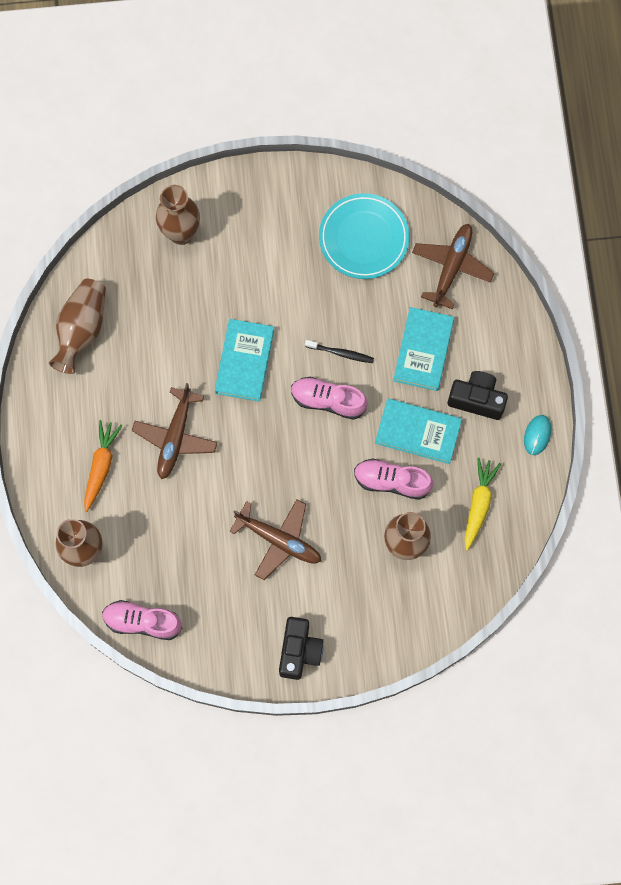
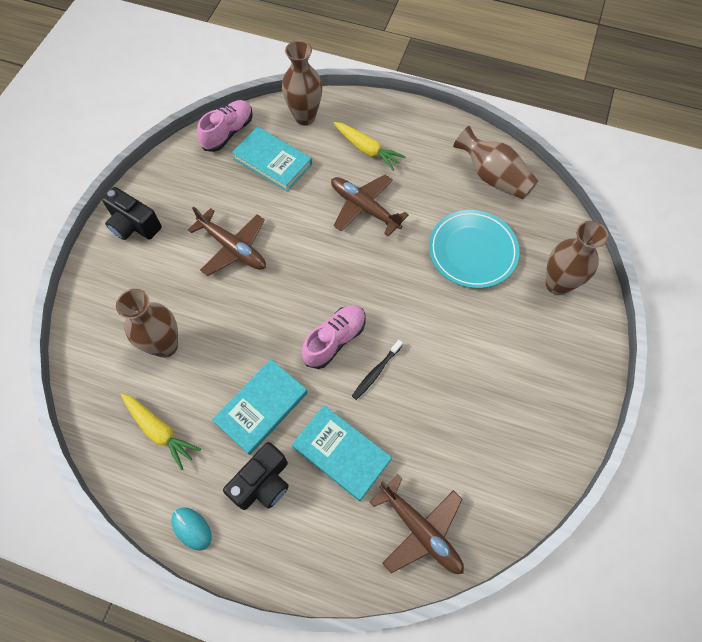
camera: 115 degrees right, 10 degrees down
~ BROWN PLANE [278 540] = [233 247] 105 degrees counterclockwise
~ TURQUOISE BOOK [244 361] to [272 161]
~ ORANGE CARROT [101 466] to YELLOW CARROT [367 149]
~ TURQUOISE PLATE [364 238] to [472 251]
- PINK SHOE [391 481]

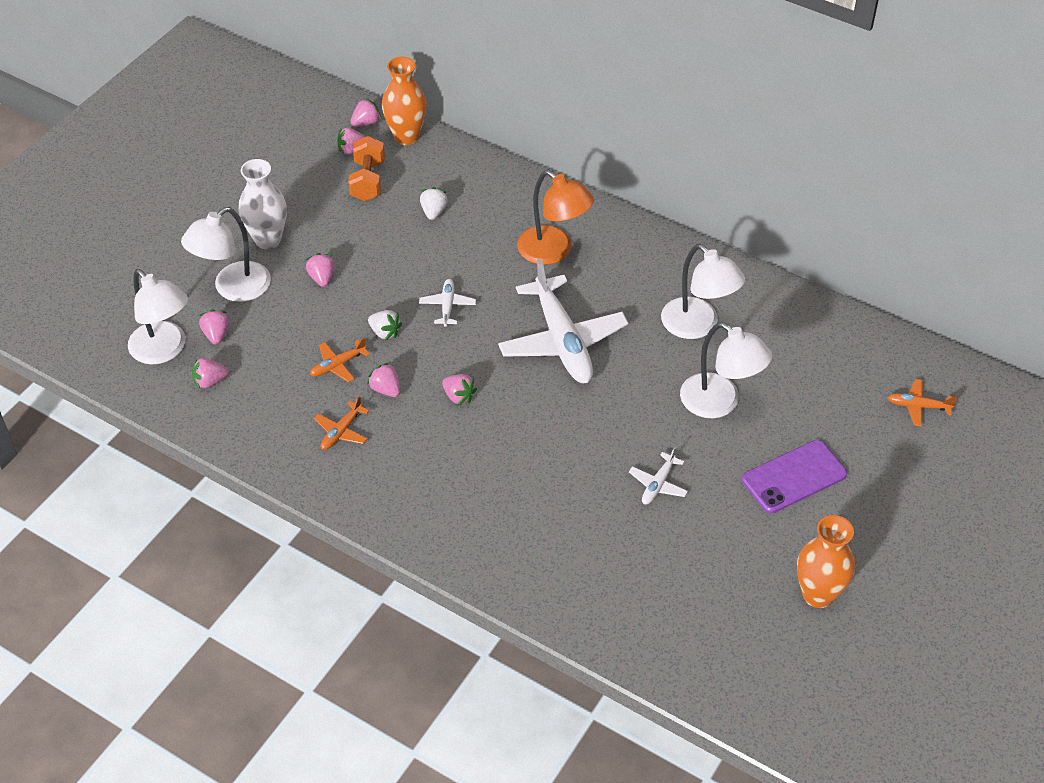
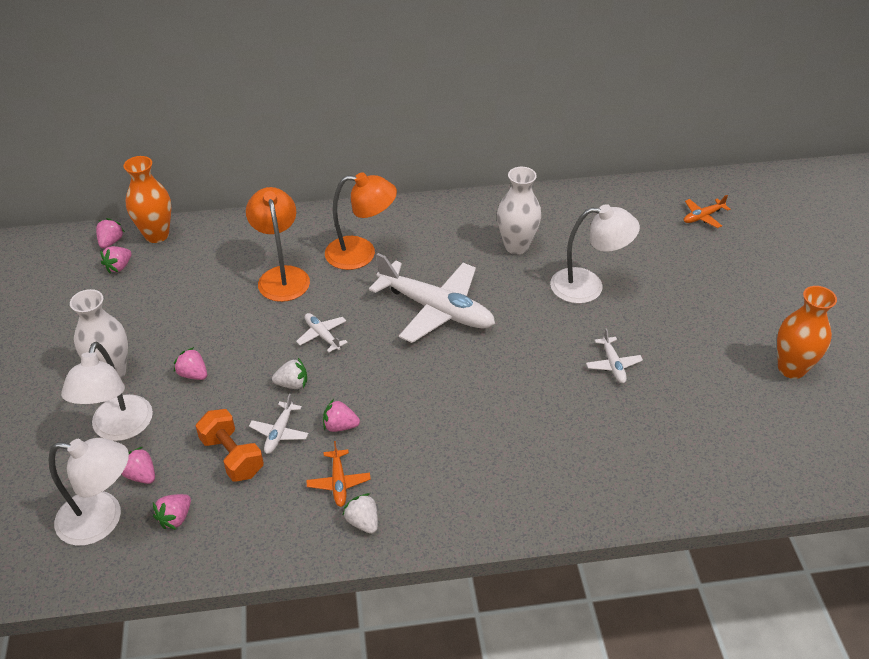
camera: 40 degrees left, 5 degrees down
~ ORANGE DUMBBELL [368 181] to [232 456]
+ ORANGE LAMP [282 276]
~ ORANGE PLANE [338 365] to WHITE PLANE [279 432]
~ WHITE STRAWBERRY [433 212] to [363 522]
~ WHITE LAMP [698 326] to WHITE VASE [516 246]
- PINK STRAWBERRY [458 396]
- PURPLE PHONE [794 477]

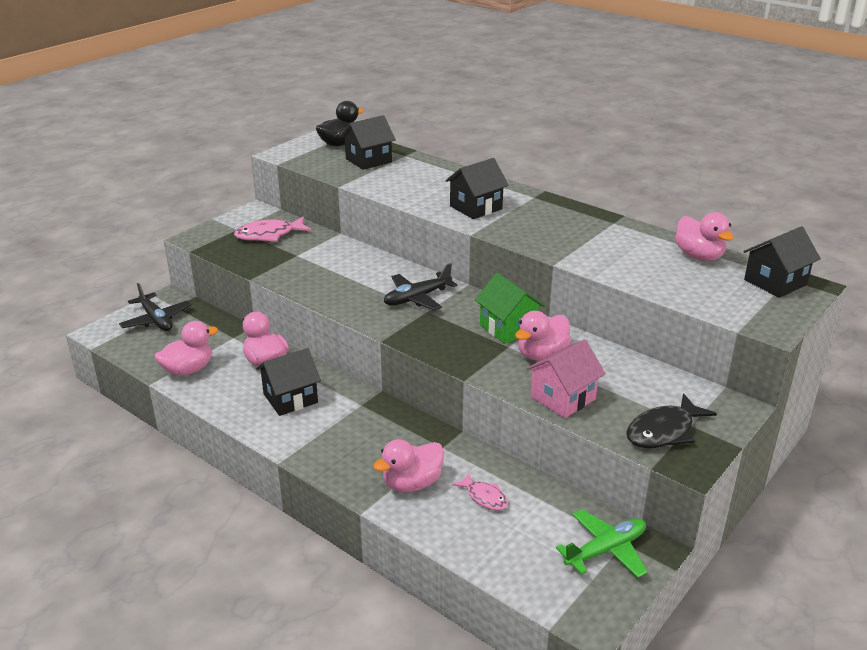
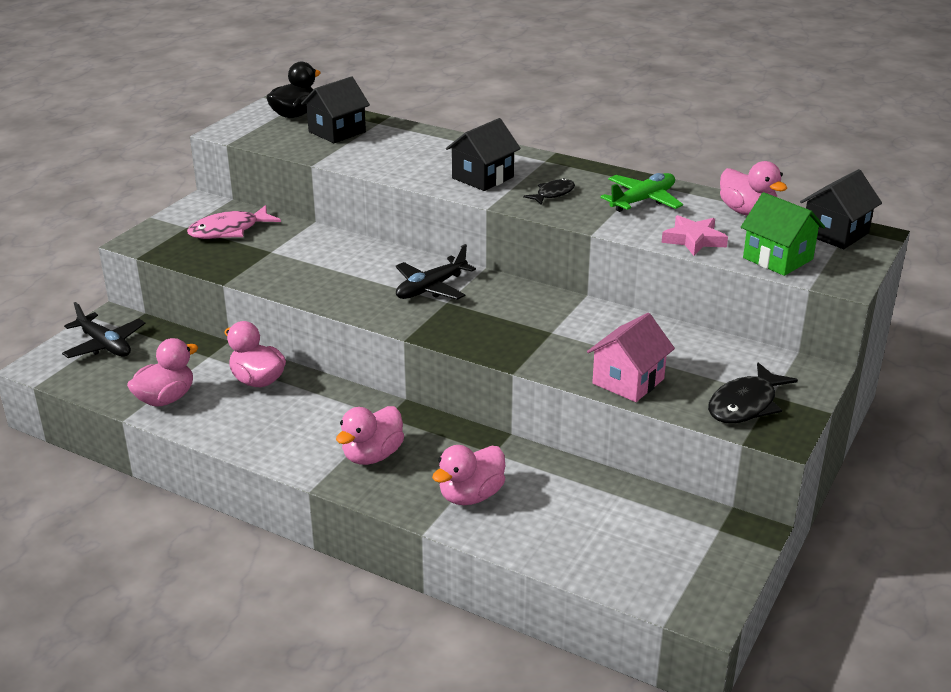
camera: 10 degrees left, 0 degrees up
~ PINK DUCK [541 354] to [372 455]
+ BLACK FISH [553 194]
~ GREEN PLANE [606 550] to [643 200]
+ PINK STAR [694 240]
~ GREEN HOUSE [508 328] to [778 259]
- BLACK HOUSE [290 398]
- PINK FISH [484 497]

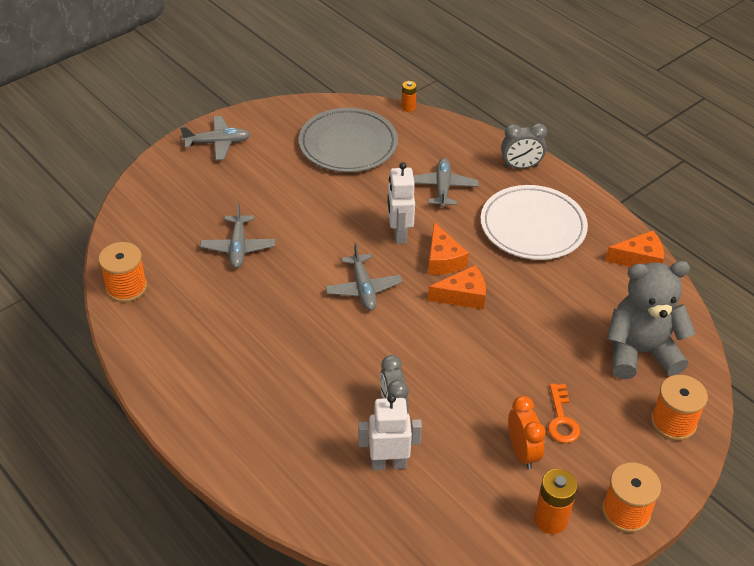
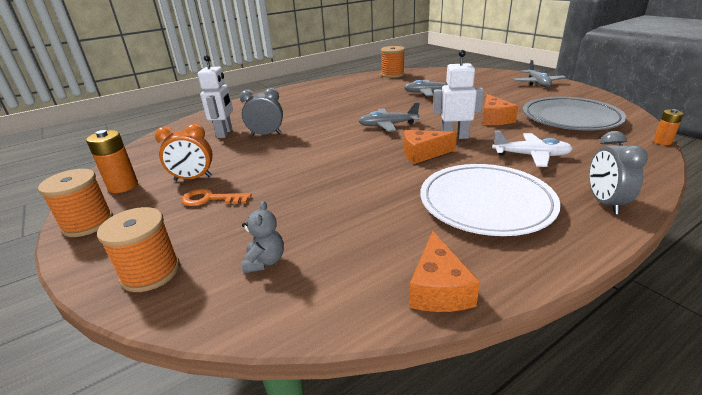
camera: 100 degrees right, 15 degrees down
~ GREY TEDDY BEAR [640 352] = [265 261] x0.43
~ ORANGE CHEESE [463 296] to [494 119]
~ GREY PLANE [442 188] to WHITE PLANE [531 156]

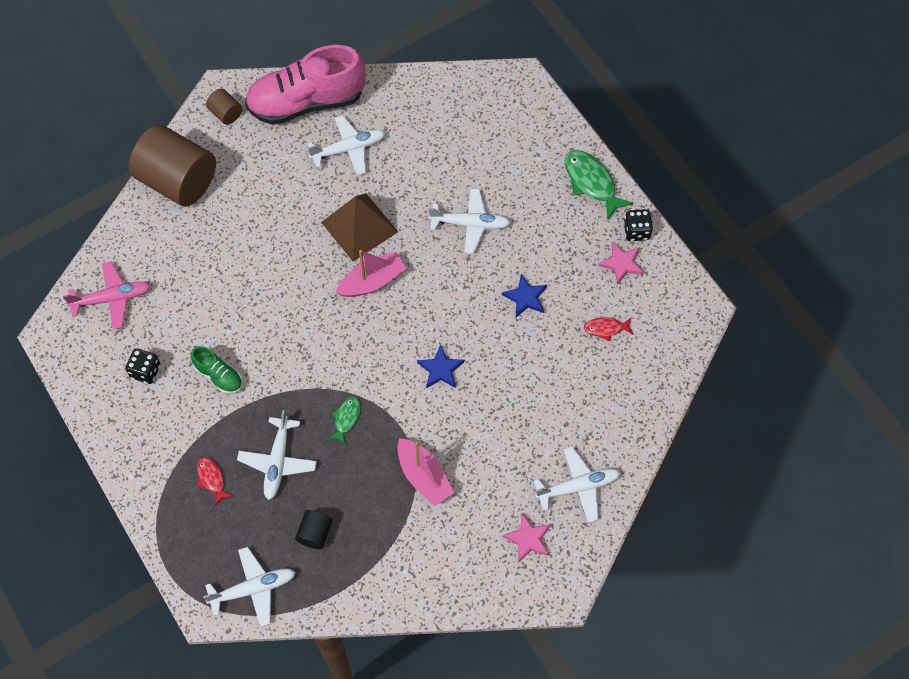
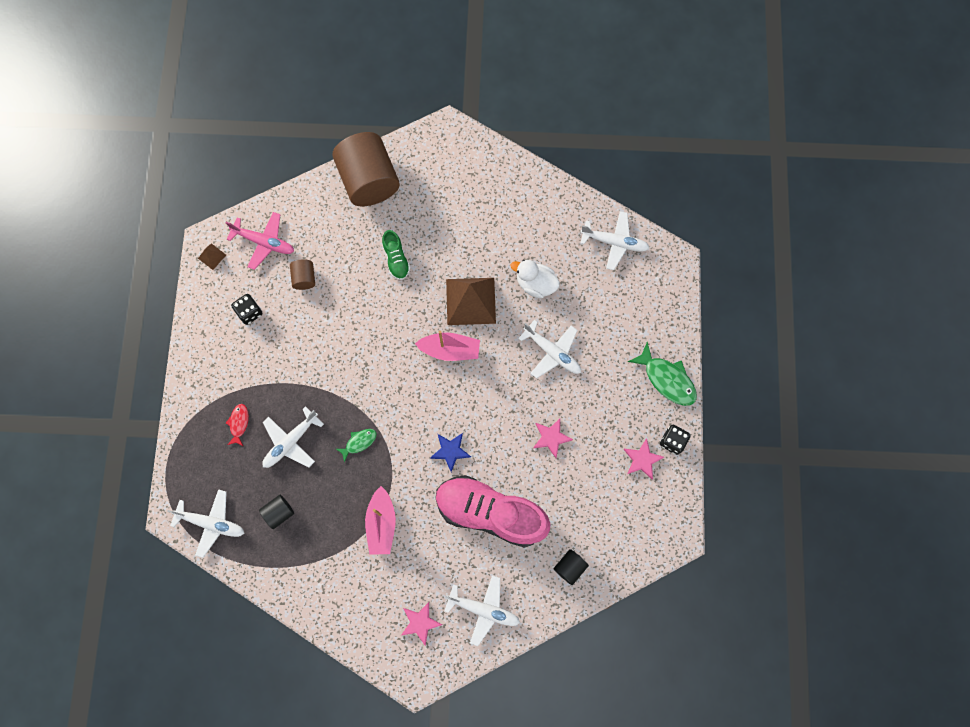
camera: 35 degrees right, 10 degrees up
+ BROWN PYRAMID [212 256]
~ BROWN CYLINDER [226 113] to [304 278]
~ GREEN SHOE [219 376] to [396 259]
~ PINK SHOE [306 102] to [490 513]
+ WHITE DUCK [535 284]
~ BLUE STAR [525 298] to PINK STAR [551 438]
+ BLACK CYLINDER [570 567]
~ WHITE PLANE [348 149] to [614 242]
~ GREEN FISH [591 182] = [667 379] 135 degrees clockwise
- RED FISH [606 328]

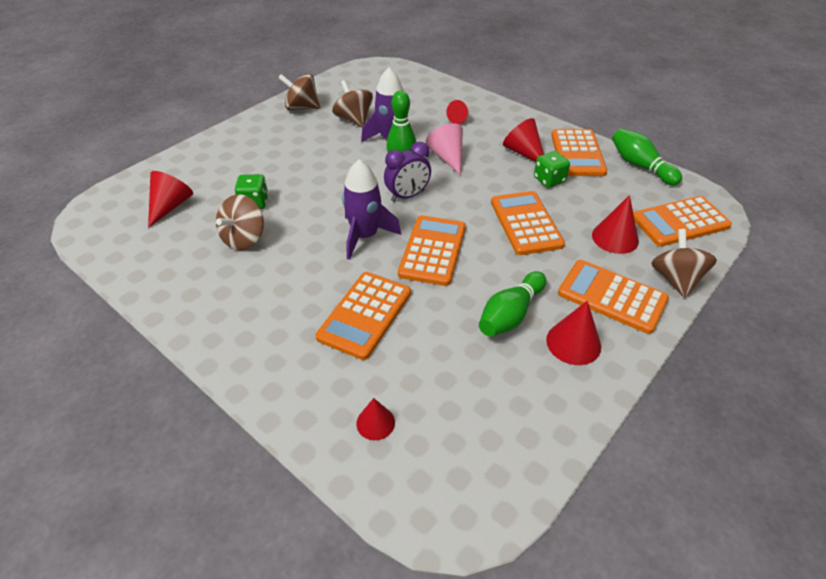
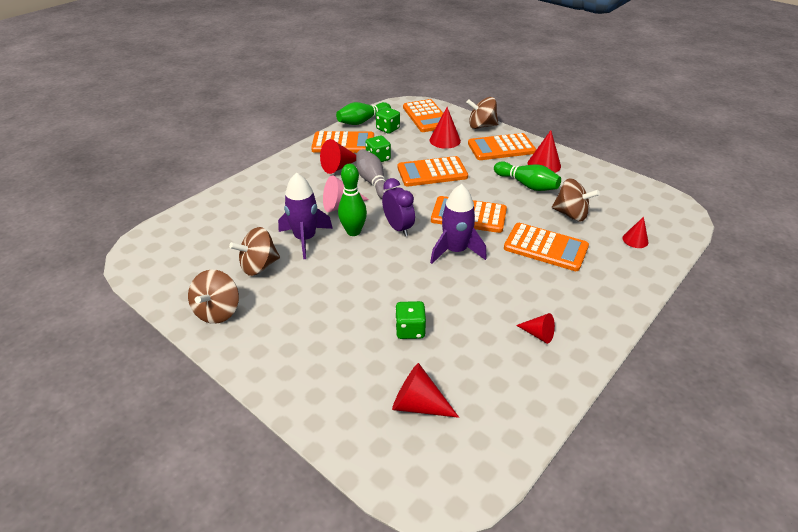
camera: 90 degrees left, 5 degrees down
+ GREY BOWLING PIN [373 182]
+ GREEN DICE [388 129]
~ ORANGE CALCULATOR [612 296] = [501 148] 45 degrees clockwise
~ RED CONE [459 119] to [538 334]
~ BROWN SPINNING TOP [244 239] to [571 214]

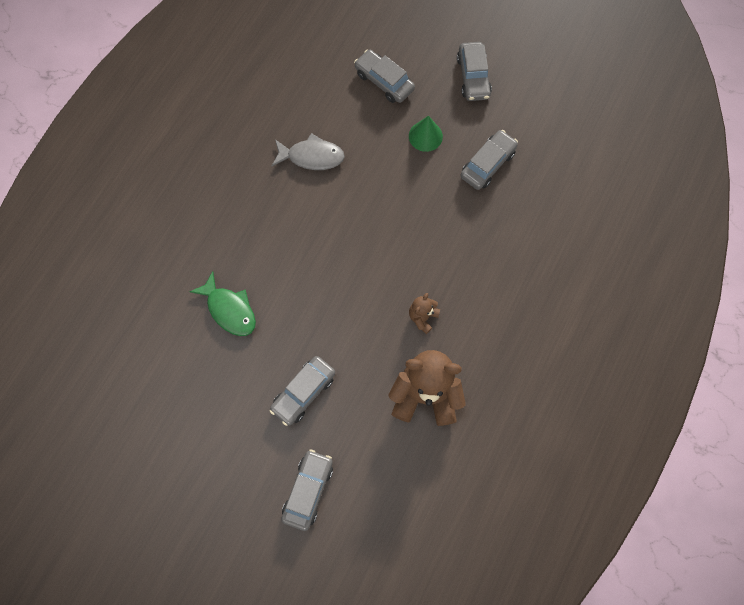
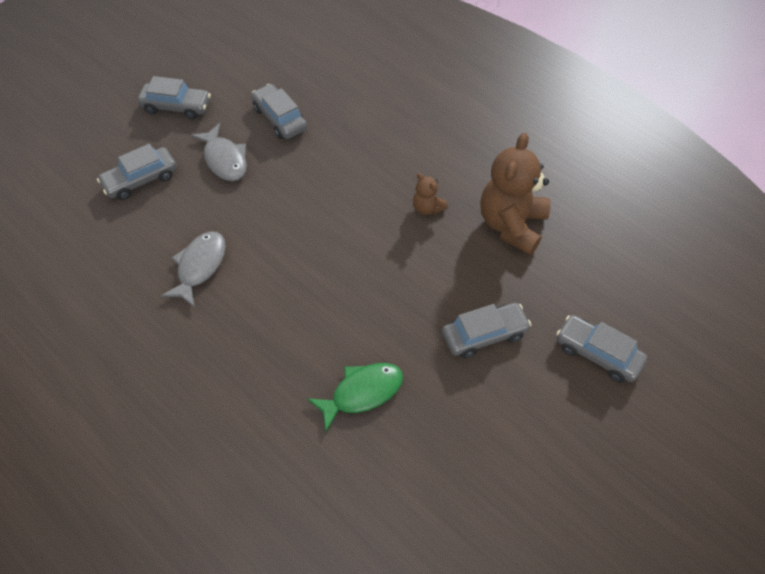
camera: 75 degrees left, 15 degrees down
~ GREEN CONE [425 136] to GREY FISH [224 159]
~ GREY CAR [303 392] = [484 335] 75 degrees counterclockwise

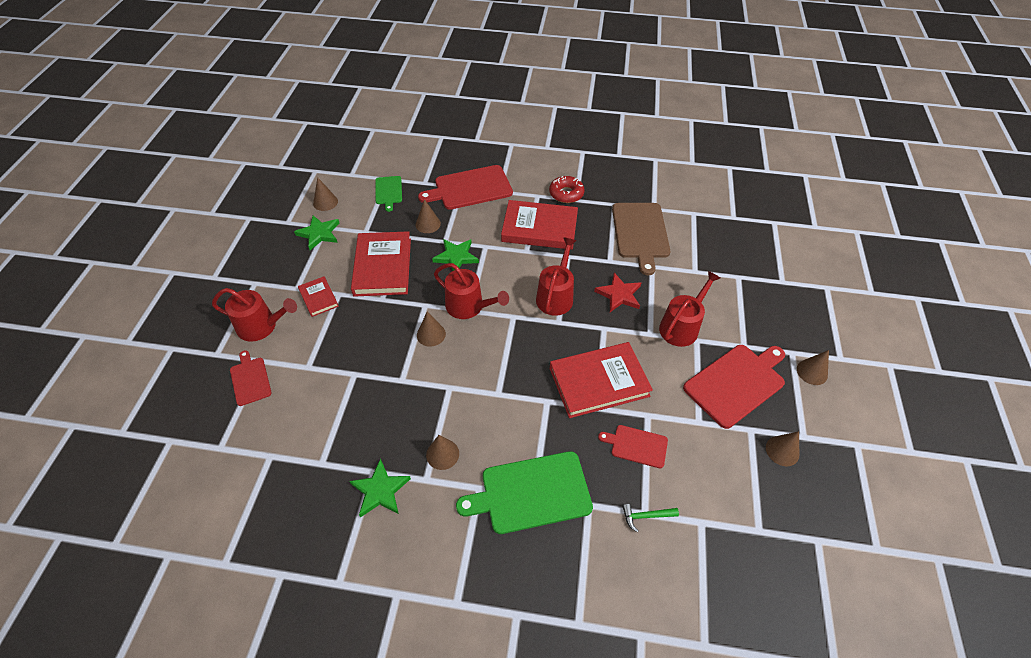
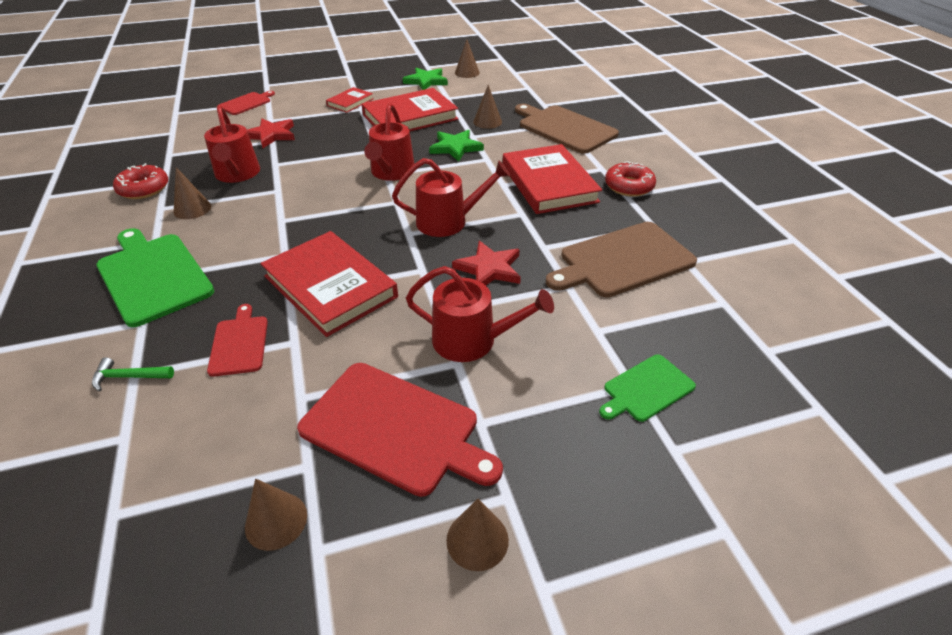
camera: 65 degrees right, 10 degrees down
~ GREEN HAMMER [646 516] = [129 377] 60 degrees counterclockwise
~ GREEN STAR [380 490] to RED DONUT [144 189]
~ RED WATERING CAN [261 326] to [237 174]
+ RED STAR [271 135]
~ RED CUTTING BOARD [470 188] to BROWN CUTTING BOARD [564 128]
~ GREEN CUTTING BOARD [388 191] to [646 389]
- BROWN CONE [431 334]

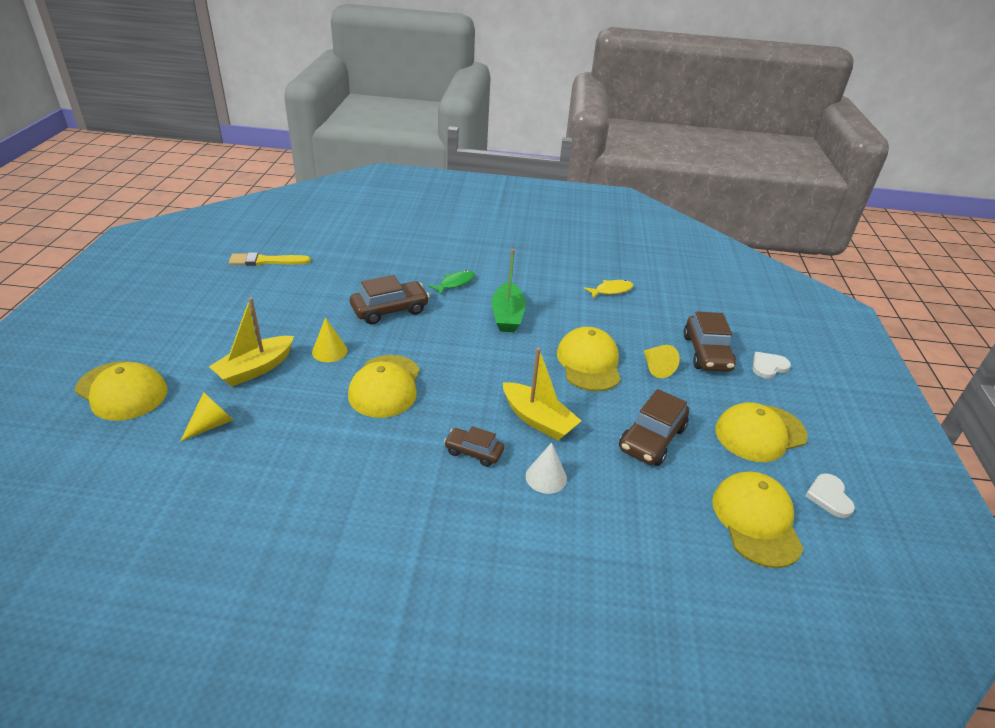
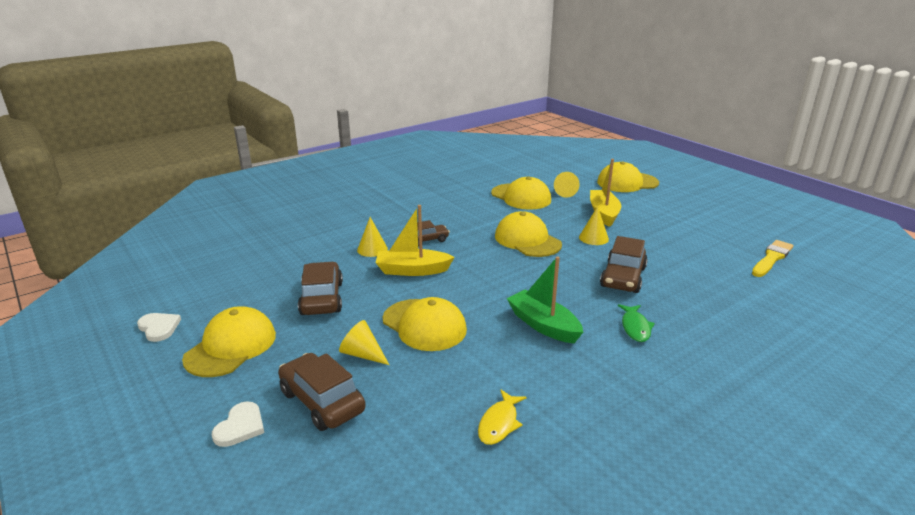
camera: 140 degrees right, 10 degrees down
~ WHITE CONE [546 477] to YELLOW CONE [372 249]
~ YELLOW CAP [756 520] to [521 197]

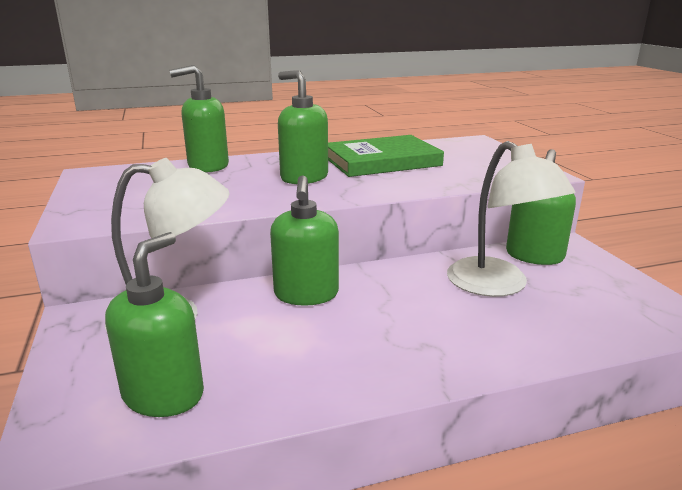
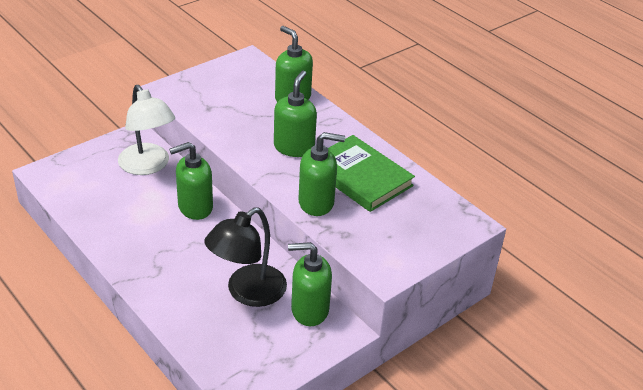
camera: 65 degrees right, 15 degrees up
~ WHITE LAMP [497 286] to BLACK LAMP [247 292]
~ GREEN SOAP DISPENSER [164 394] to [316 203]

